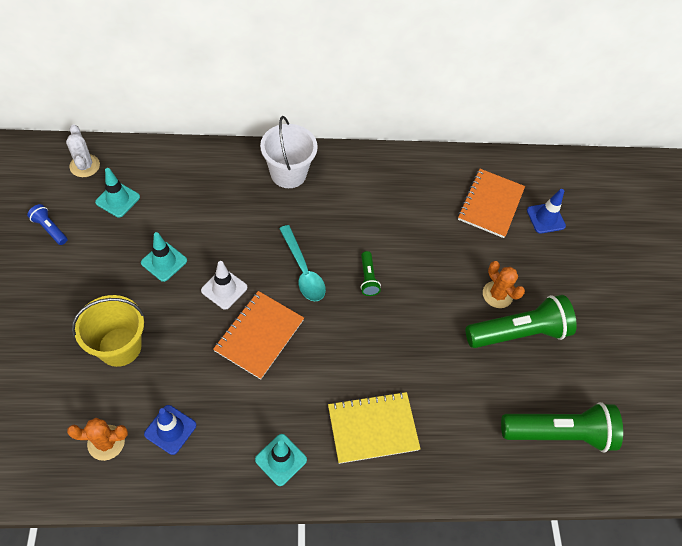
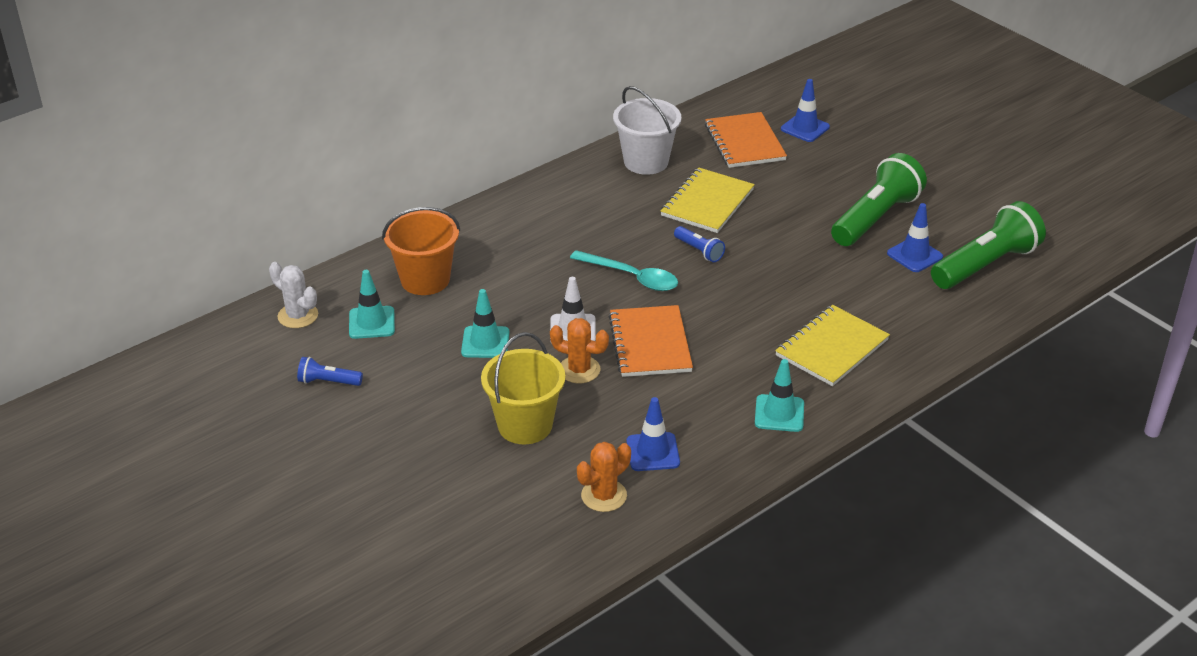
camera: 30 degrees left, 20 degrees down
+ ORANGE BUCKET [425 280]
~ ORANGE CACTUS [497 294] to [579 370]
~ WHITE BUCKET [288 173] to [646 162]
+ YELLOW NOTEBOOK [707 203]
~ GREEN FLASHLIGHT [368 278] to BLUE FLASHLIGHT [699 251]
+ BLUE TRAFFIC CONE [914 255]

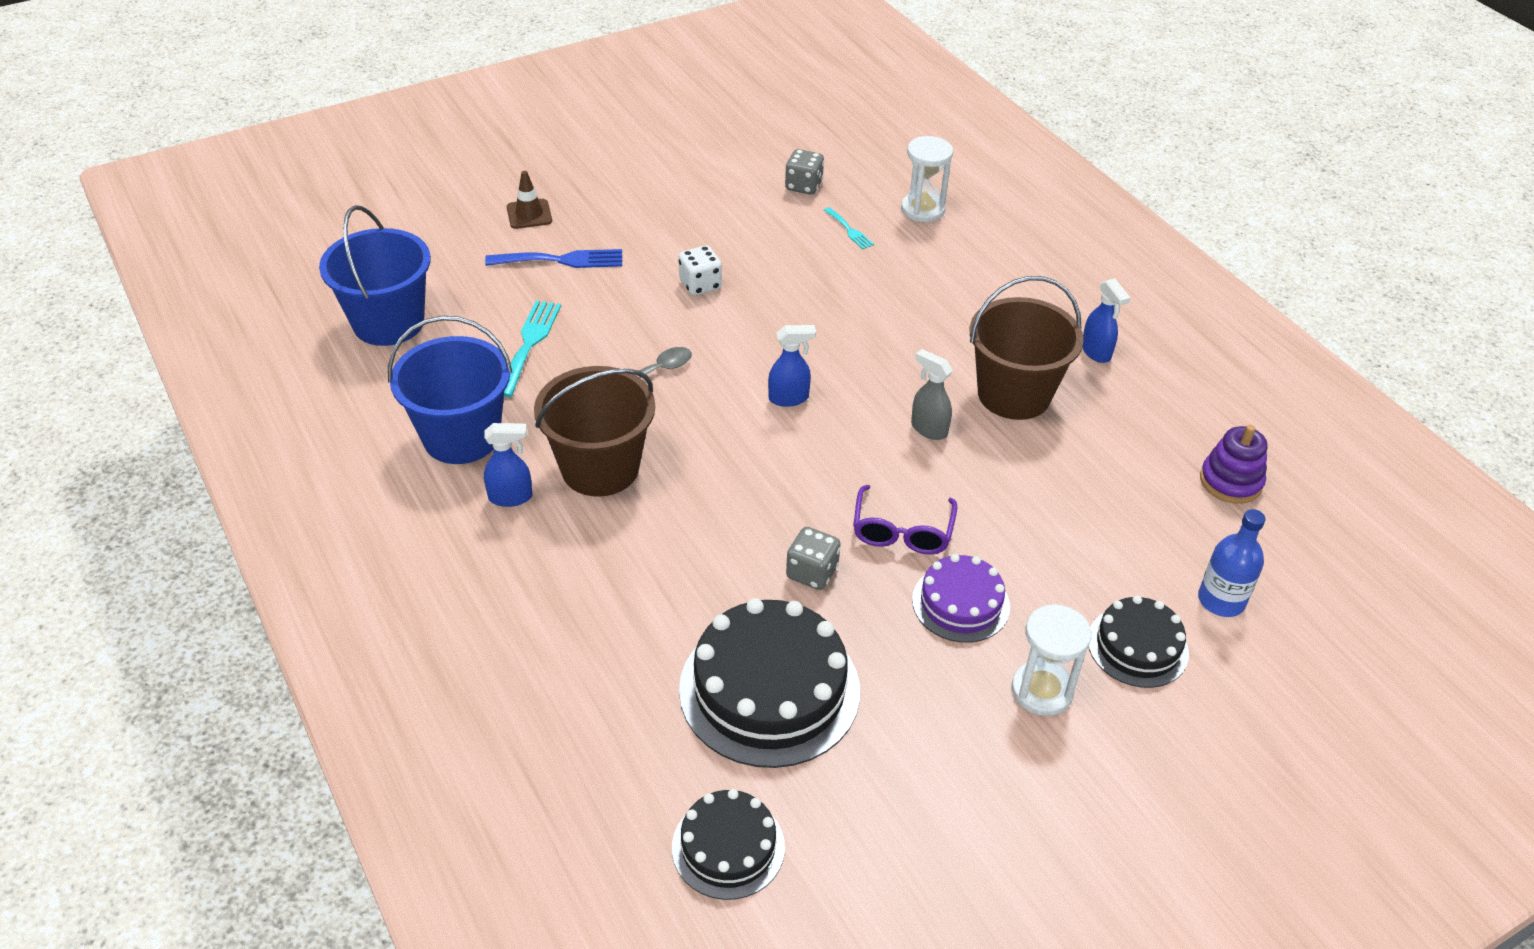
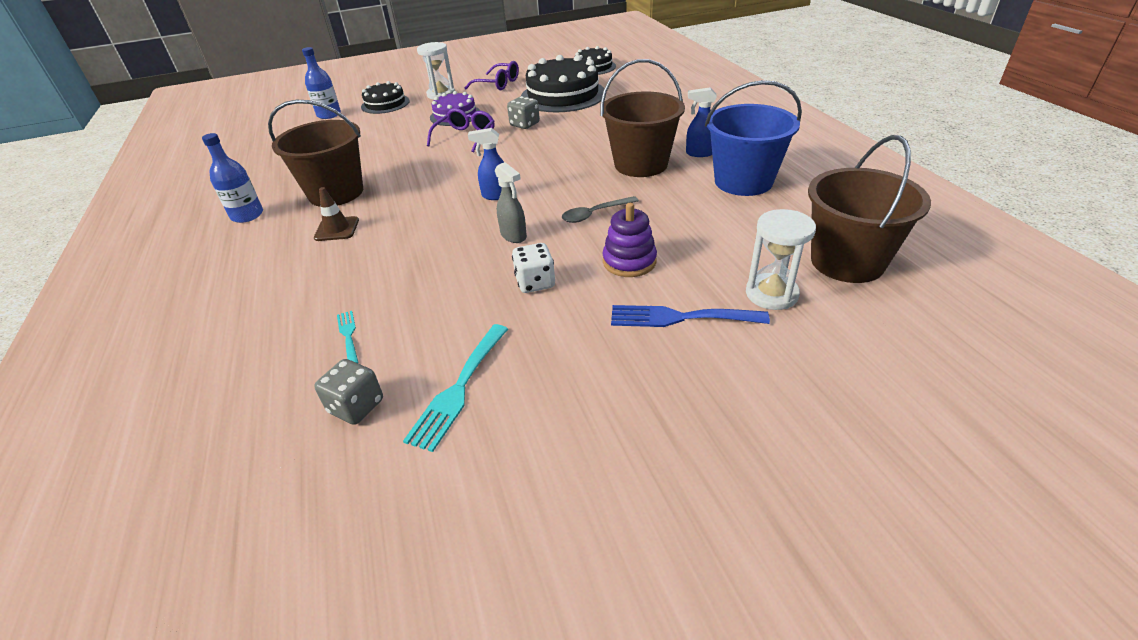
camera: 165 degrees left, 5 degrees down
~ BLUE SPRAY BOTTLE [1096 352] to BLUE BOTTLE [247 215]
~ BROWN TRAFFIC CONE [529 214] to [337 229]
~ TURQUOISE FORK [529 343] to [458 389]
+ PURPLE GLASSES [497 84]
~ GREY SPRAY BOTTLE [928 429] to [514 236]
~ PURPLE STACKING TOY [1230 481] to [629 261]
~ WHITE HOURGLASS [923 209] to [771 294]
~ BLUE BUCKET [388 322] to BROWN BUCKET [847 262]

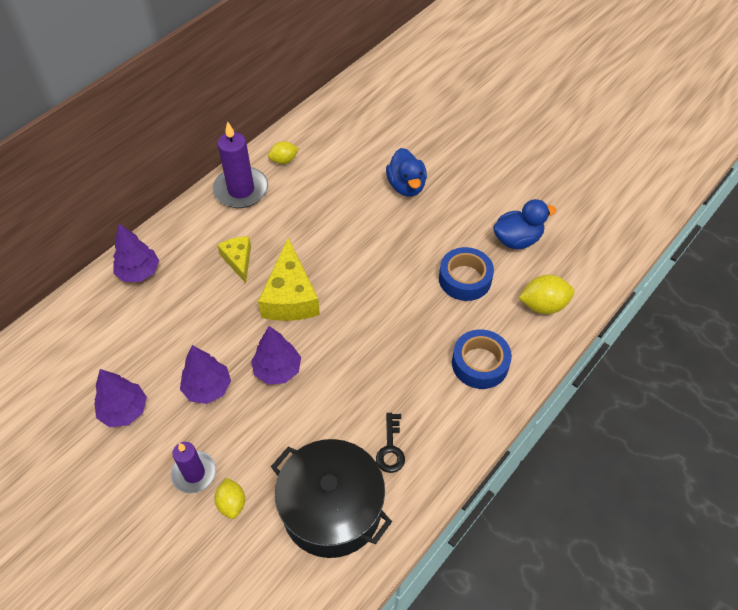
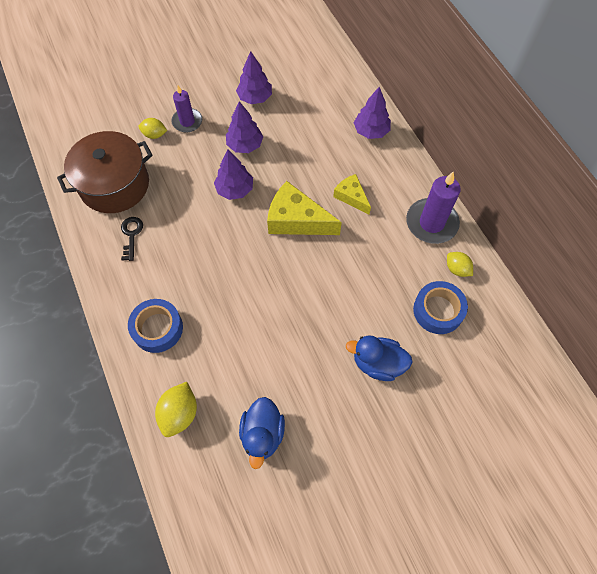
camera: 115 degrees right, 10 degrees up
~ BLACK POT [332 509] to BROWN POT [114 185]
~ BLACK KEY [391 448] = [131 235] 60 degrees clockwise
~ YELLOW CHEESE [238 260] = [351 197] 135 degrees counterclockwise
~ BLUE TAPE [465 279] to [438 310]
~ YELLOW LEMON [284 160] = [457 269] 45 degrees counterclockwise

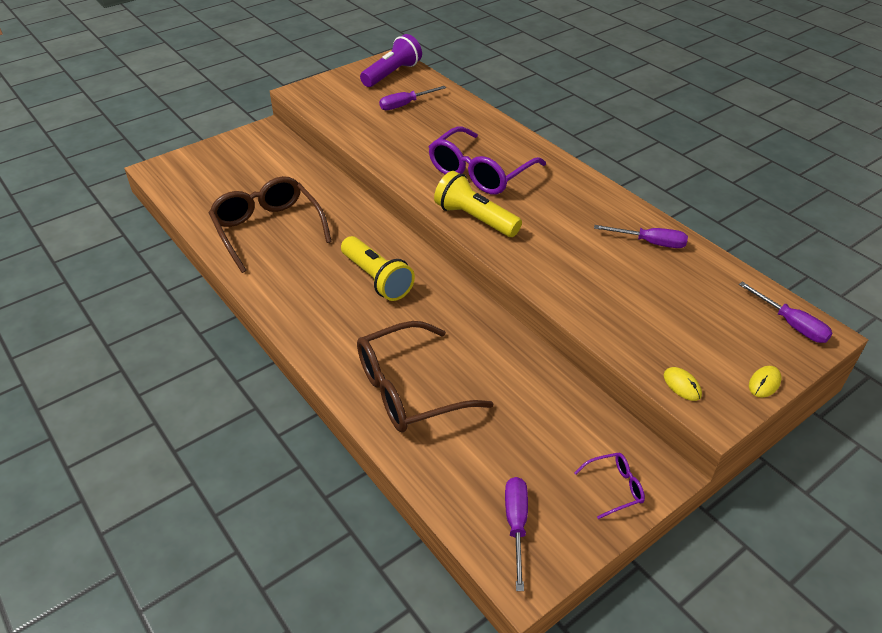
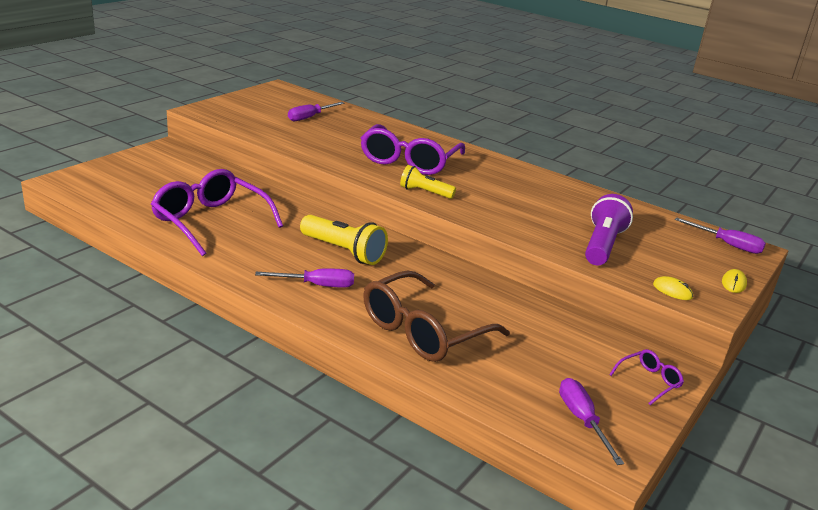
camera: 20 degrees left, 15 degrees down
~ BROWN GLASSES [268 230] to PURPLE GLASSES [211 221]
~ PURPLE SCREWDRIVER [650 243] to [317 285]
~ YELLOW FLASHLIGHT [475 219] = [425 192] x0.64
~ PURPLE FLASHLIGHT [392 74] to [602 245]

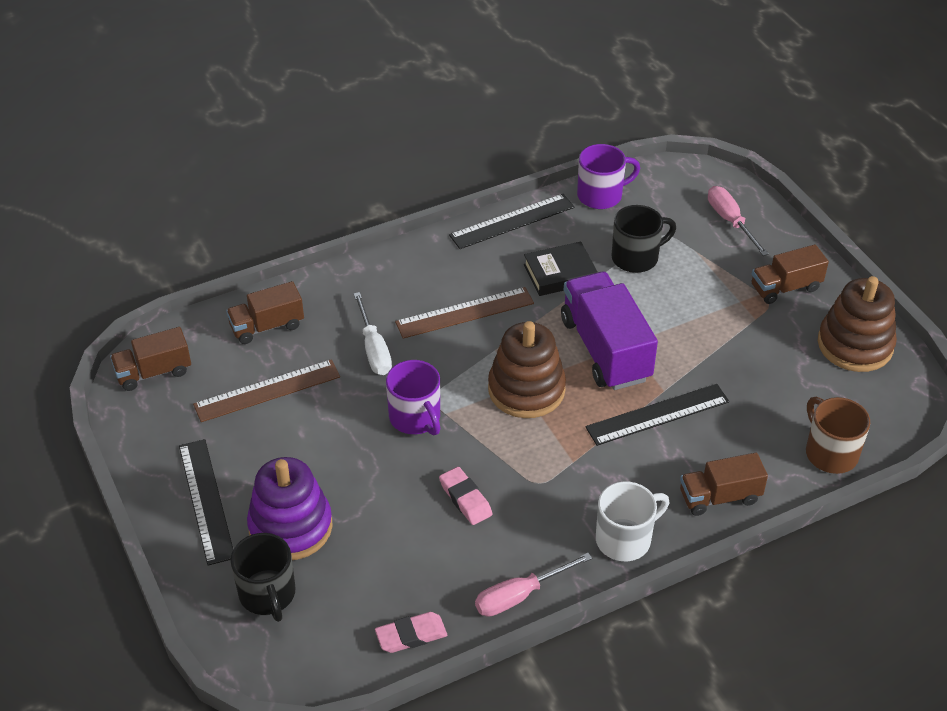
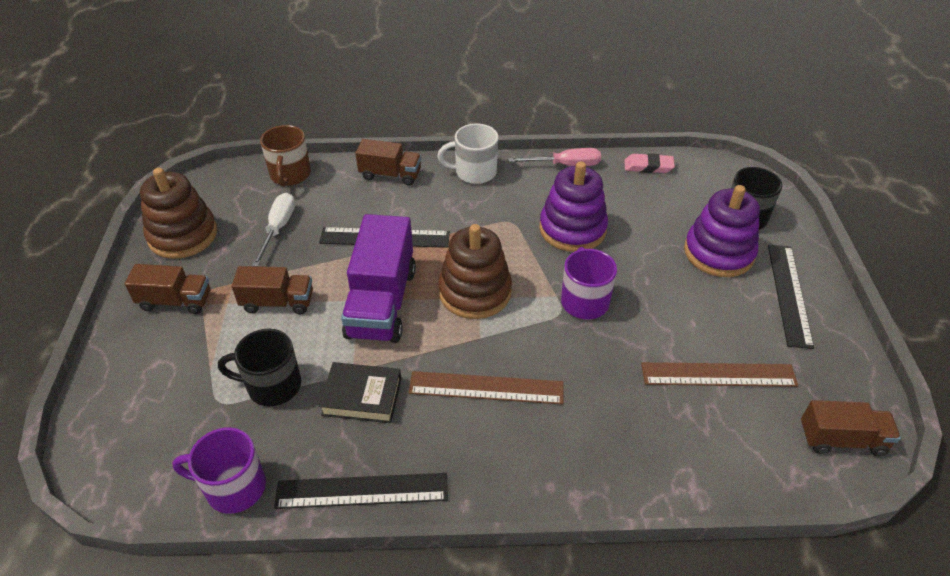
camera: 155 degrees left, 0 degrees up
~ BROWN TRUCK [267 326] to [278 302]
~ WHITE SCREWDRIVER [374 349] to [278 228]
~ PINK ERASER [465 499] to PURPLE STACKING TOY [572 229]
- PINK SCREWDRIVER [730 221]

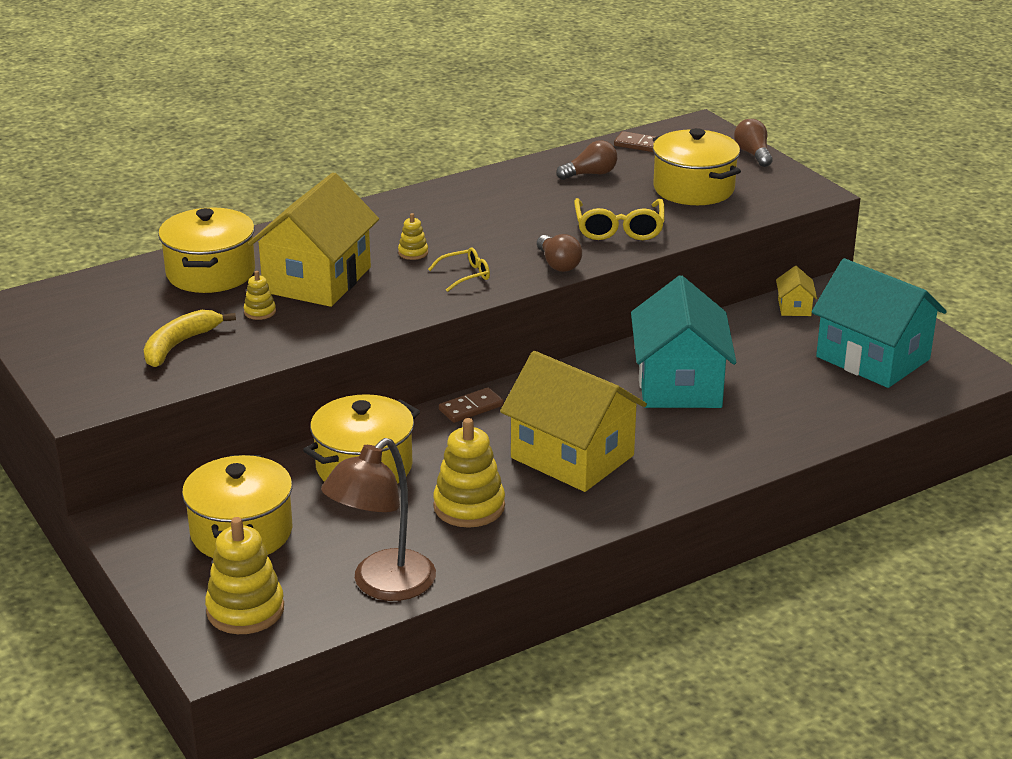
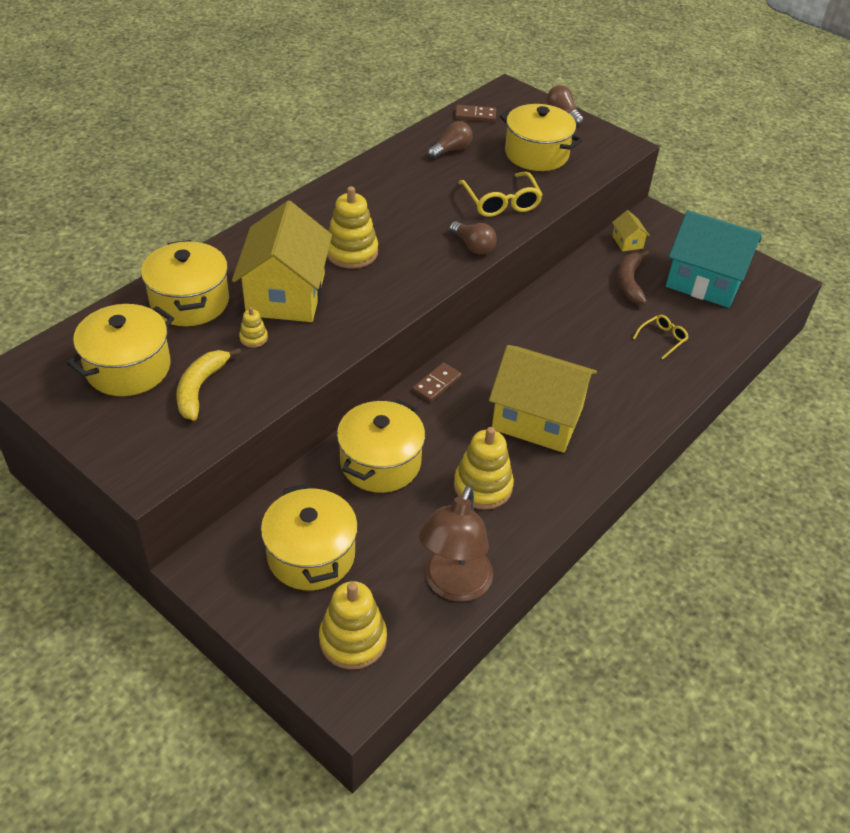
camera: 20 degrees left, 15 degrees up
+ YELLOW POT [128 368]
~ YELLOW STACKING TOY [413 253] = [351 252] x2.08
+ BROWN BANANA [629 282]
~ YELLOW GLASSES [465 275] to [662 339]
- TURQUOISE HOUSE [679 384]

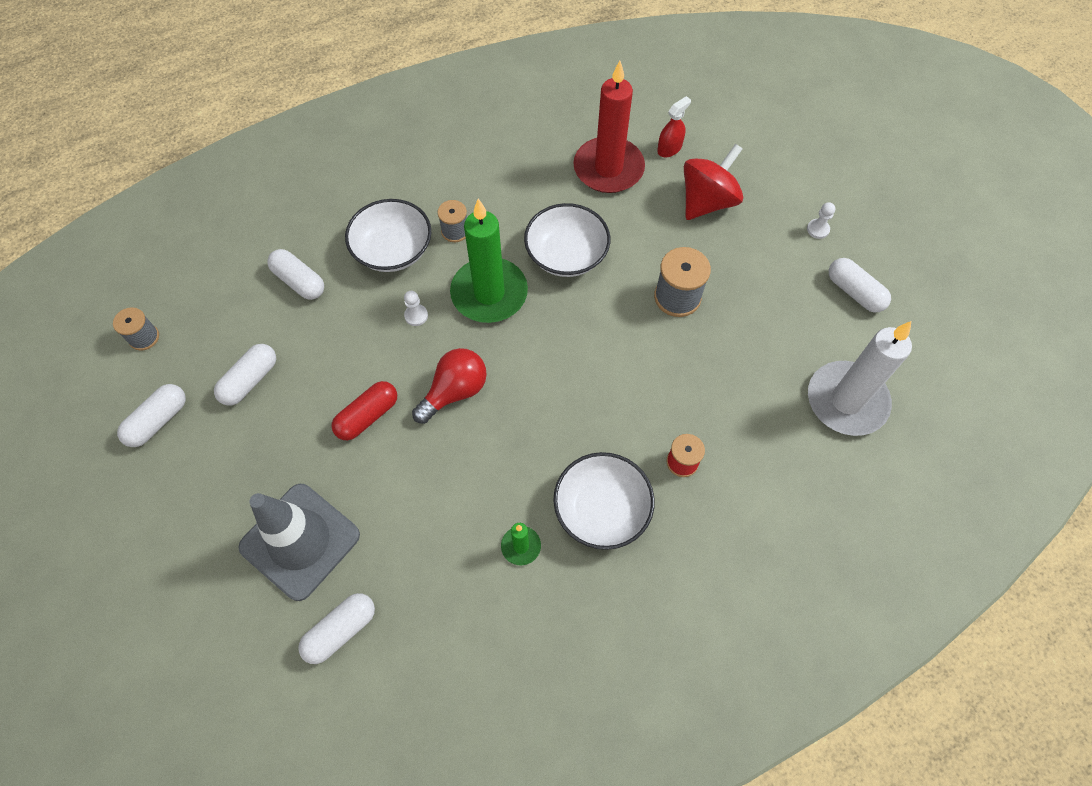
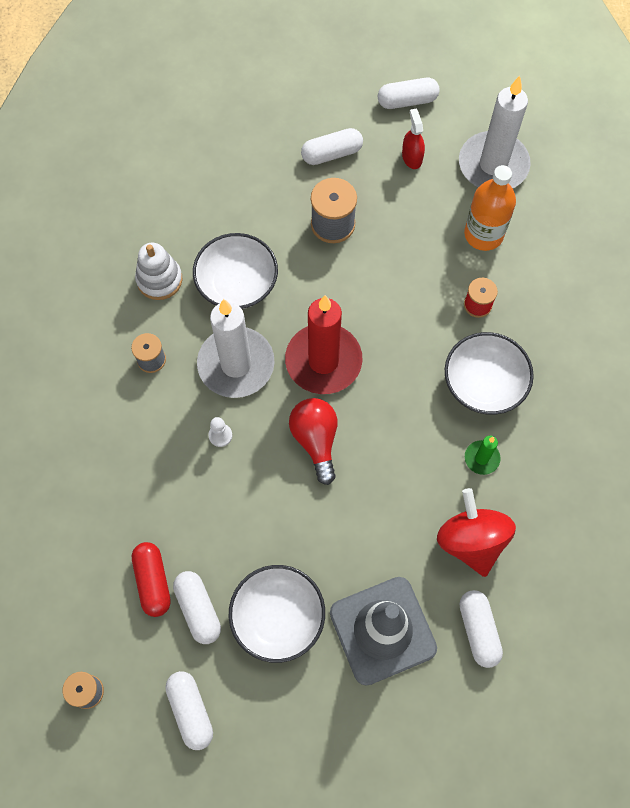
camera: 60 degrees left, 5 degrees up
~ RED CAPSULE [367 416] to [153 581]
+ WHITE STACKING TOY [159 280]
~ GREEN CANDLE [489 293] to WHITE CANDLE [236 364]
~ WHITE BOWL [393 250] to [278 617]
~ RED CANDLE [608 168] to [323 361]
~ WHITE CAPSULE [299 281] to [332 153]
~ RED SPRAY BOTTLE [669 148] to [412 157]
~ RED SPINNING TOP [707 201] to [471 541]
+ ORANGE BOTTLE [483 234]
- WHITE PAWN [818 229]

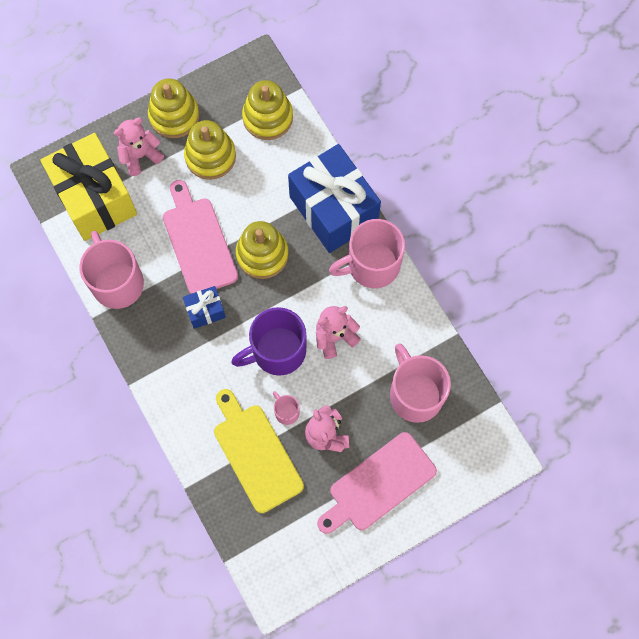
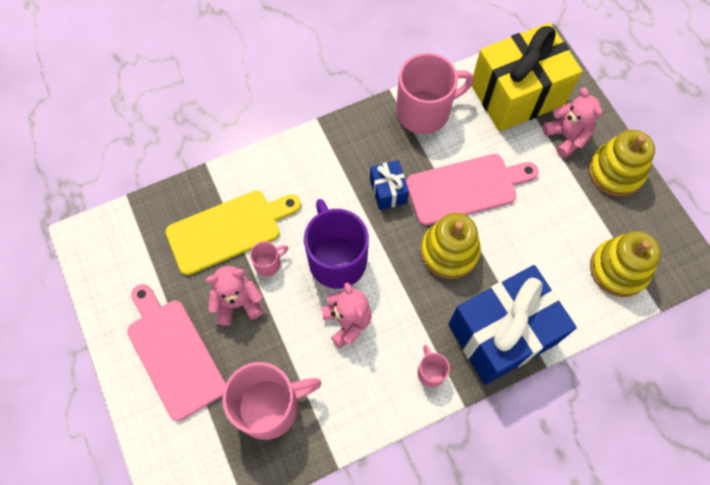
camera: 95 degrees right, 5 degrees down
~ PINK MUG [371 265] = [430 372] x0.45
- YELLOW STACKING TOY [210 156]

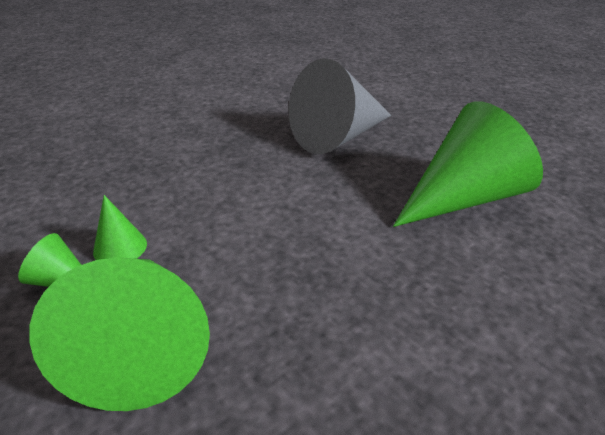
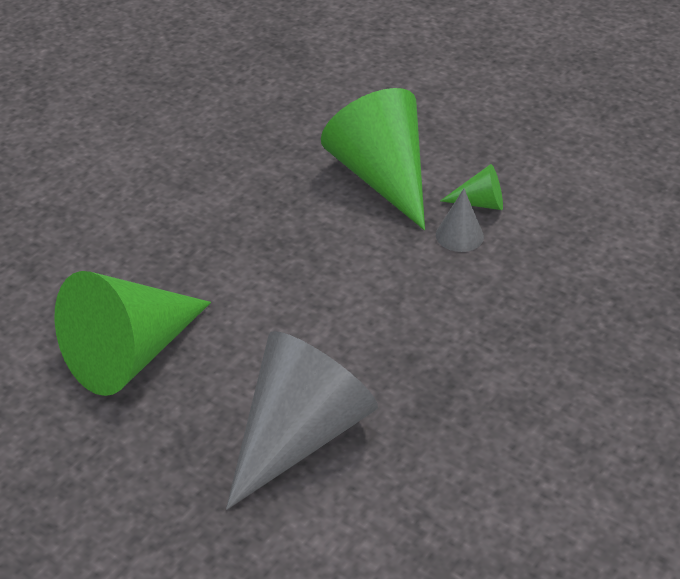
camera: 165 degrees right, 5 degrees up
~ GREEN CONE [120 247] to GREY CONE [459 235]

